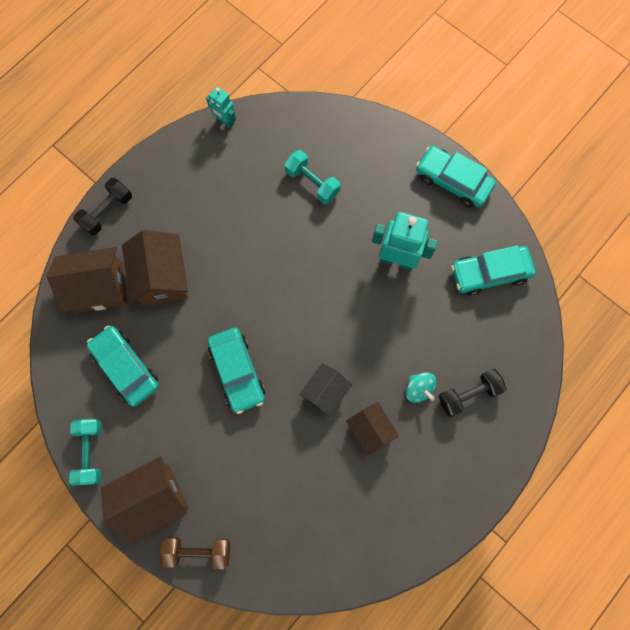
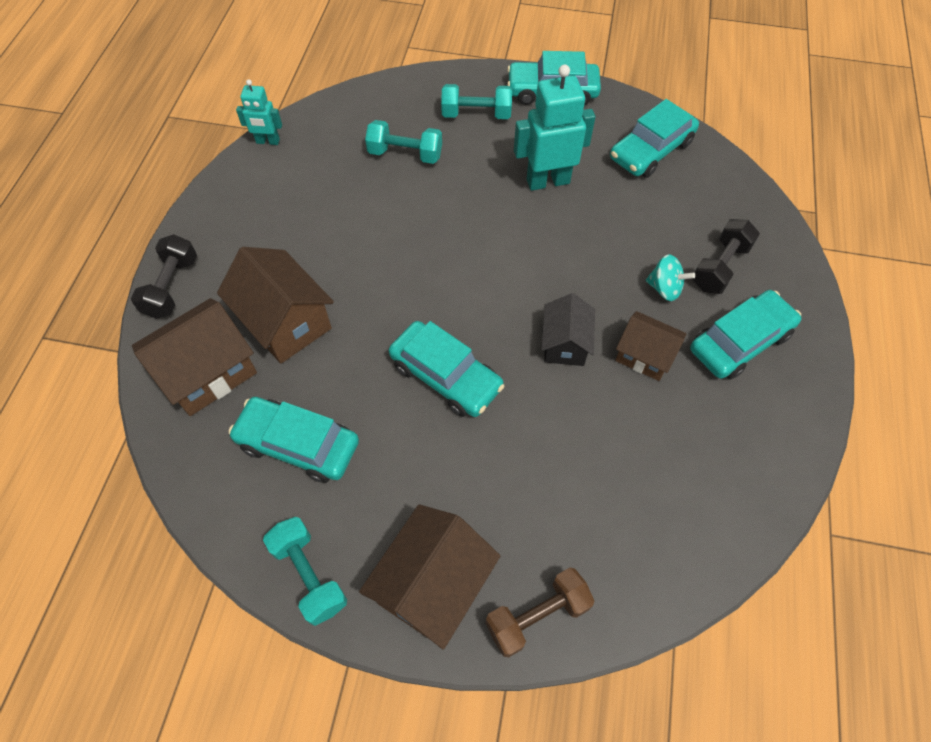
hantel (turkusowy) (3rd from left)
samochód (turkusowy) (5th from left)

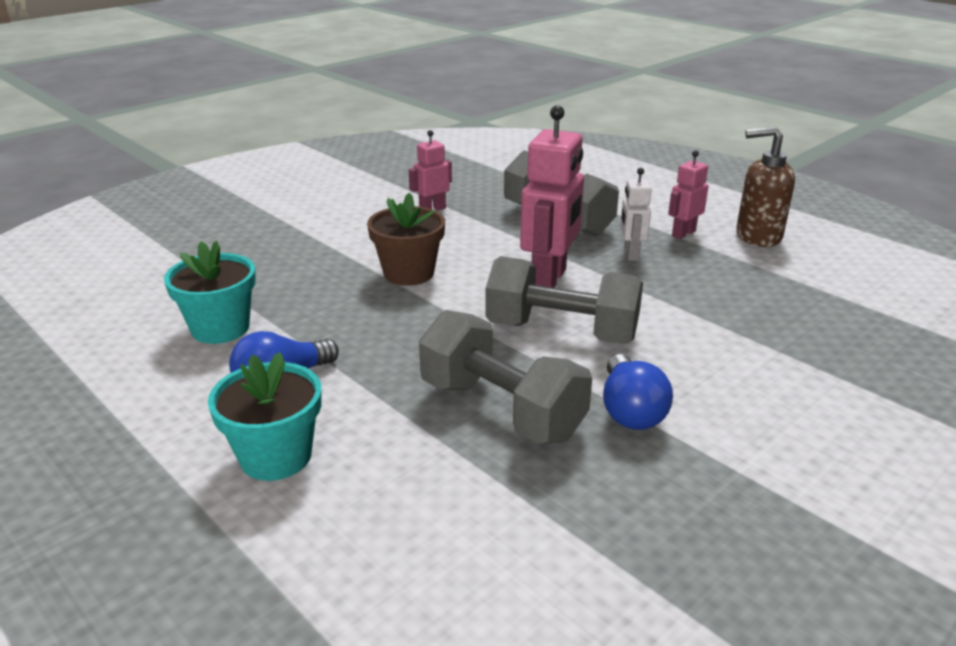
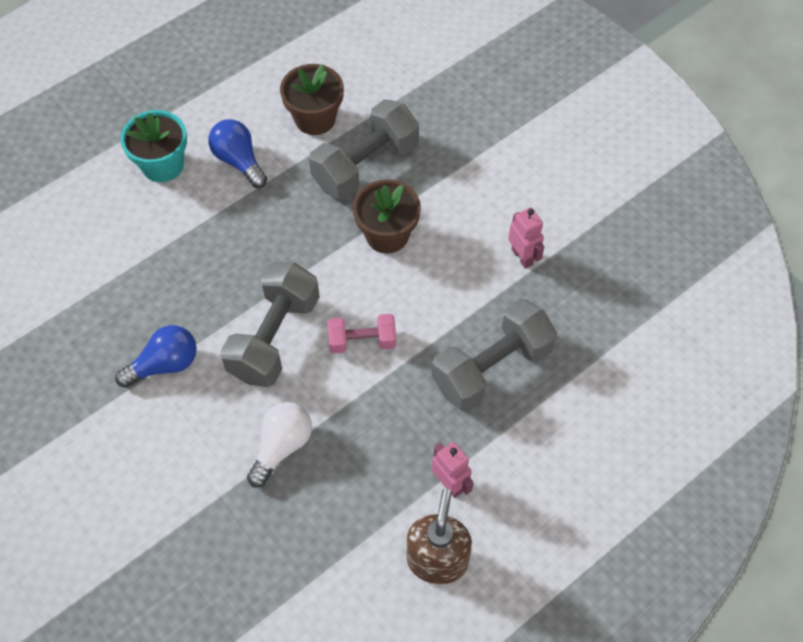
żarówka (niebieski) (1st from left)
żarówka (biały)
doniczka (brązowy) (1st from left)
hantel (szary) (2nd from left)
hantel (różowy)
robot (biały)

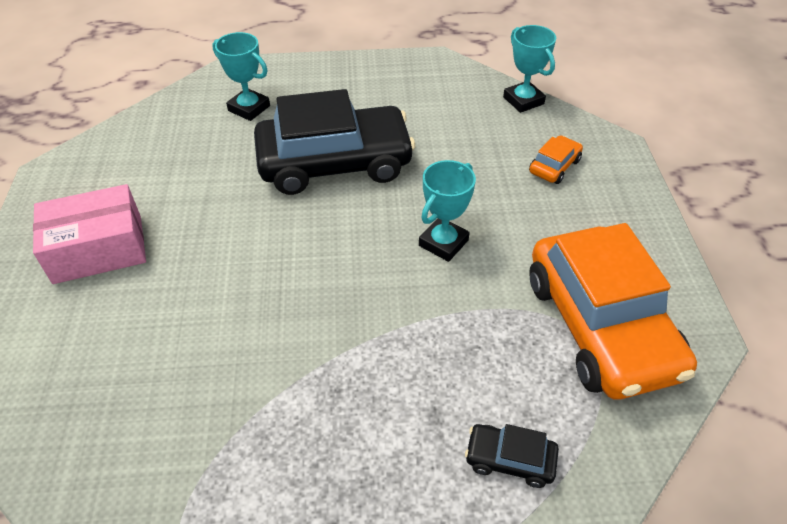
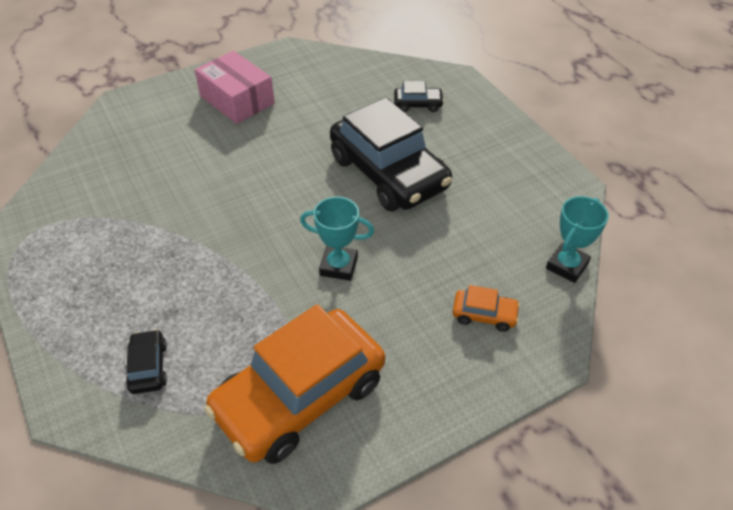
samochód (czarny) (3rd from left)

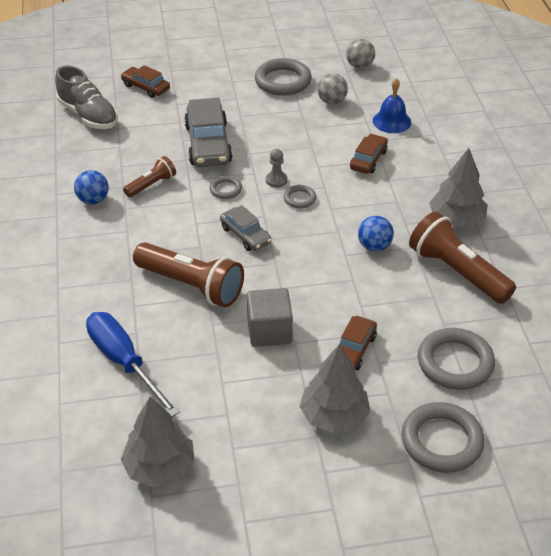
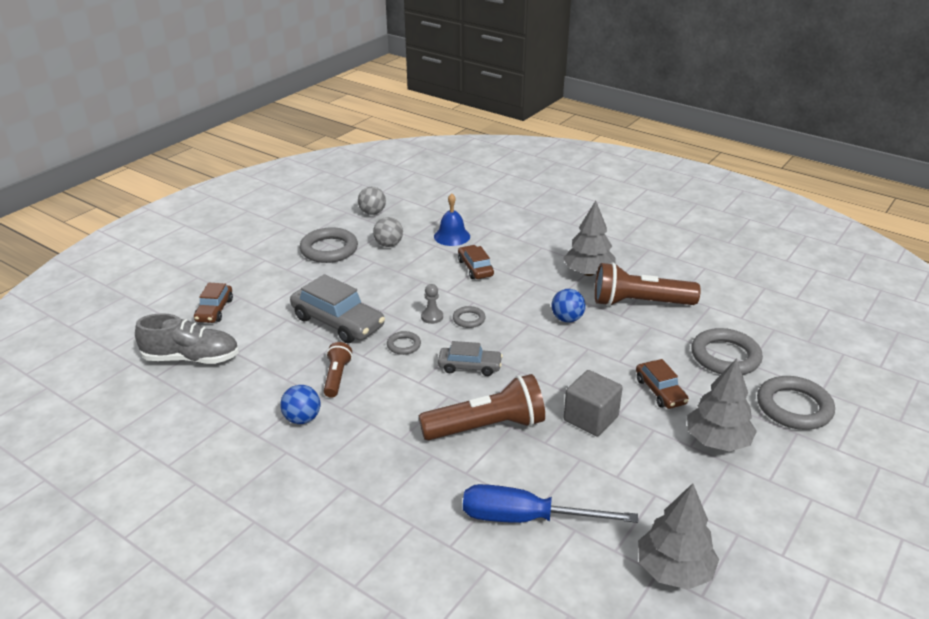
samochód (brązowy) (1st from left)

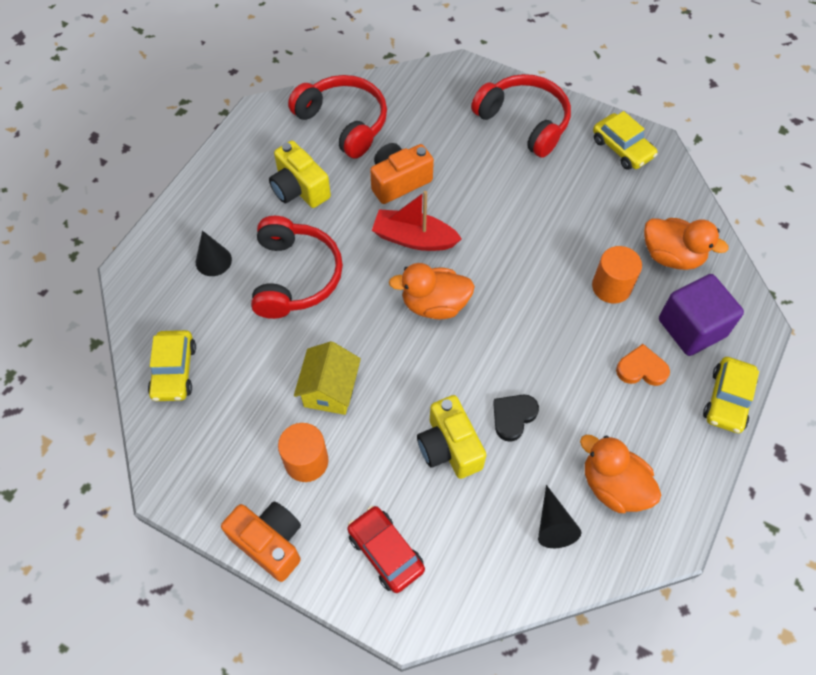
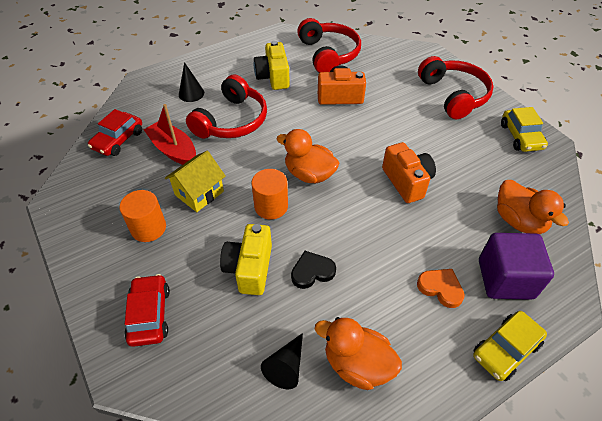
samochód (czerwony) (1st from left)
łódka (czerwony)
walec (pomarańczowy) (2nd from left)
kaczka (pomarańczowy) (2nd from left)
aparat fotograficzny (pomarańczowy) (2nd from left)

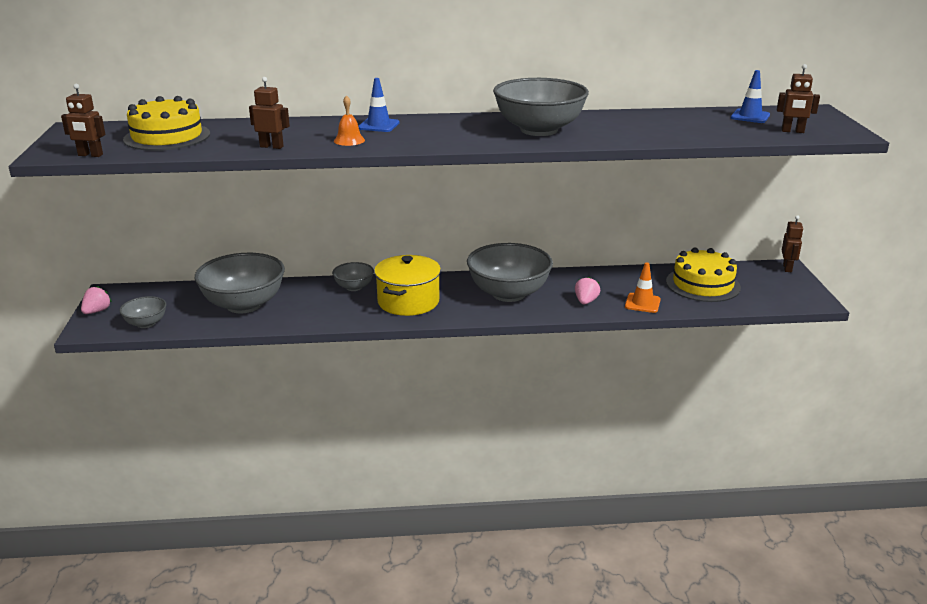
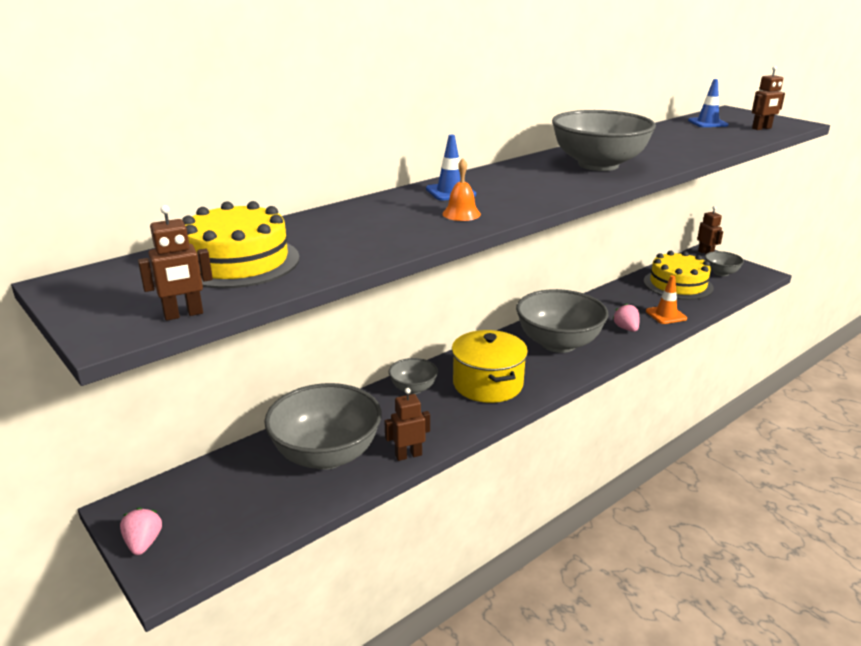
robot (brązowy) (2nd from left)
miska (szary) (5th from left)

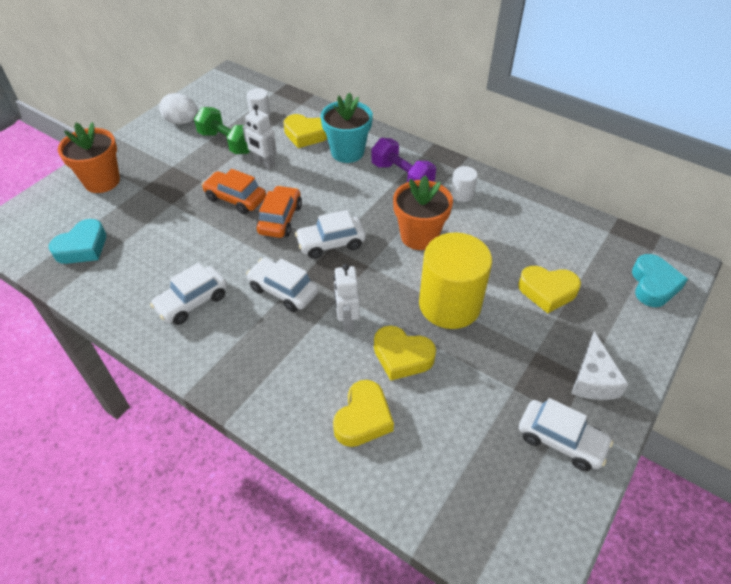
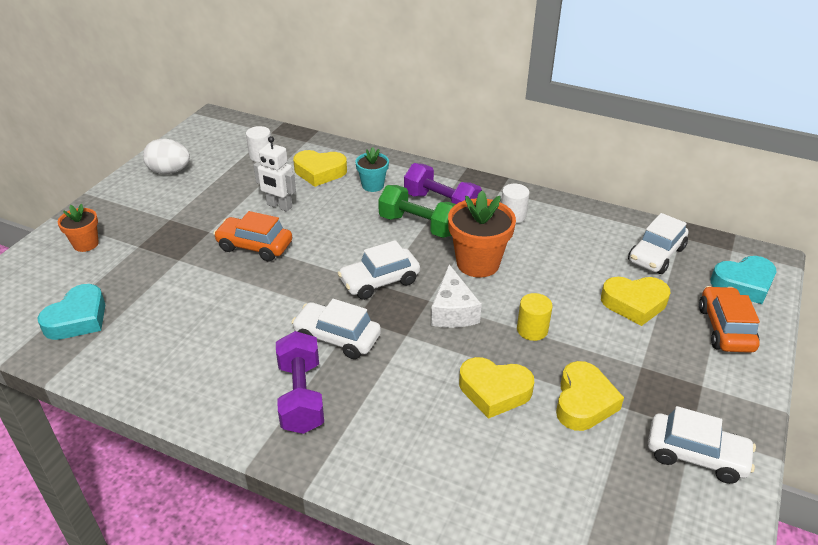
doniczka (pomarańczowy) (1st from left)
hantel (fioletowy) (1st from left)
doniczka (turkusowy)
hantel (zielony)
ser (biały)
walec (żółty)
serce (żółty) (3rd from left)
samochód (biały) (3rd from left)
samochód (pomarańczowy) (2nd from left)
serce (turkusowy) (2nd from left)
robot (biały) (2nd from left in the first image)

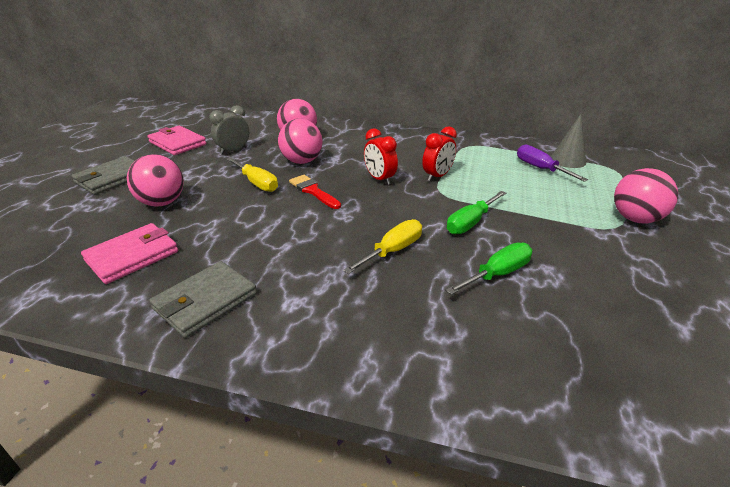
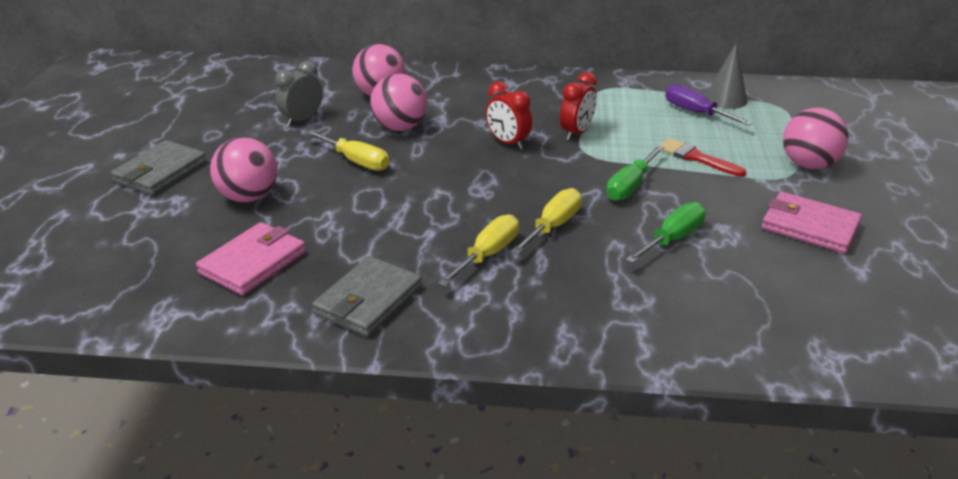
śrubokręt (żółty) (2nd from left)
pędzel (czerwony)
portfel (różowy) (2nd from left)

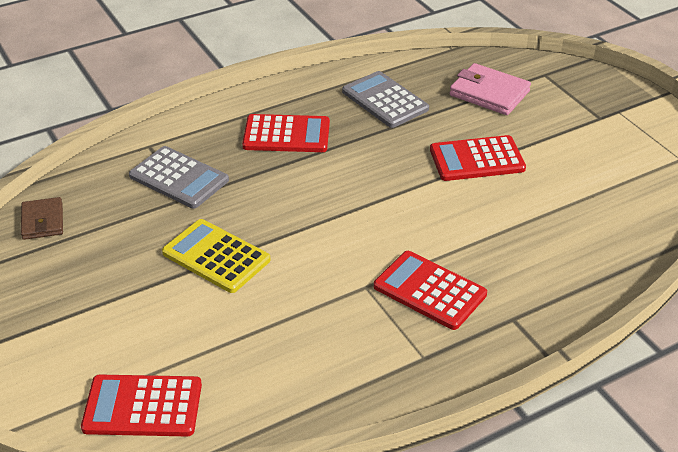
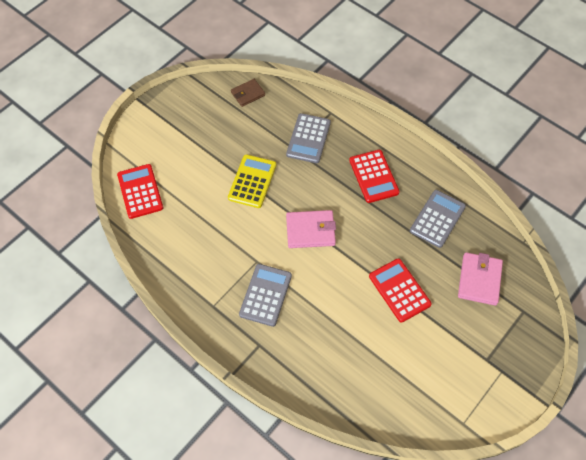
kalkulator (szary) (1st from left)
portfel (różowy) (1st from left)

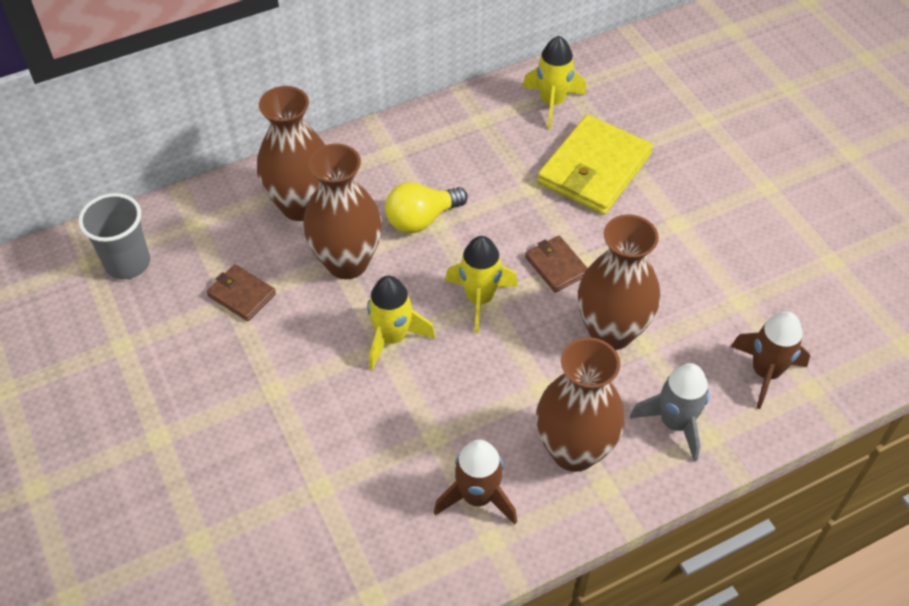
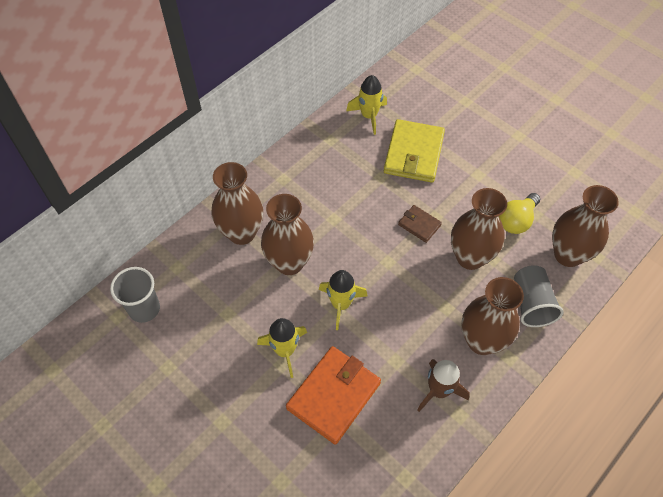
rakieta (żółty) (1st from left)
portfel (pomarańczowy)
żarówka (żółty)
szklanka (szary) (2nd from left)
wazon (brązowy) (5th from left)
portfel (brązowy) (1st from left in the first image)

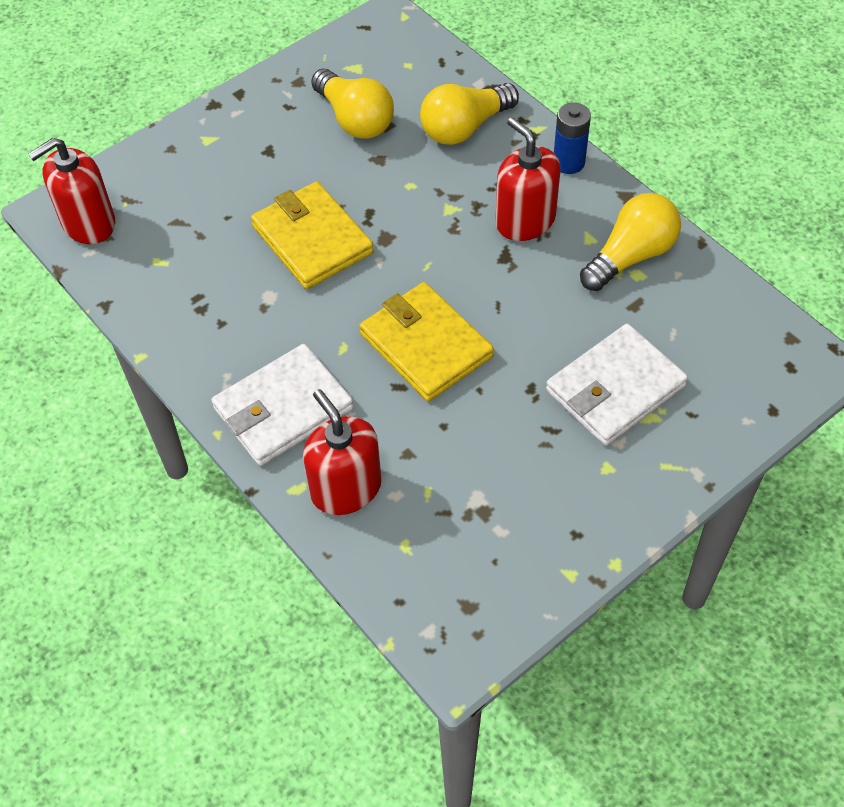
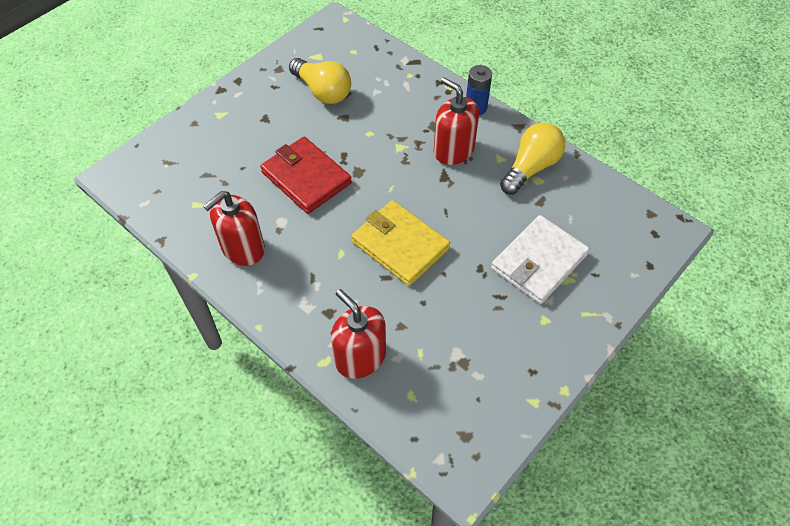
dozownik mydła (czerwony) (1st from left)
portfel (czerwony)
portfel (biały) (1st from left in the first image)
żarówka (żółty) (2nd from left in the first image)

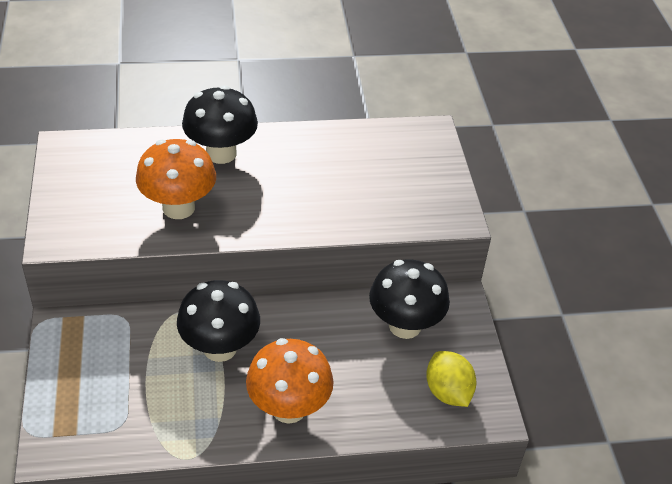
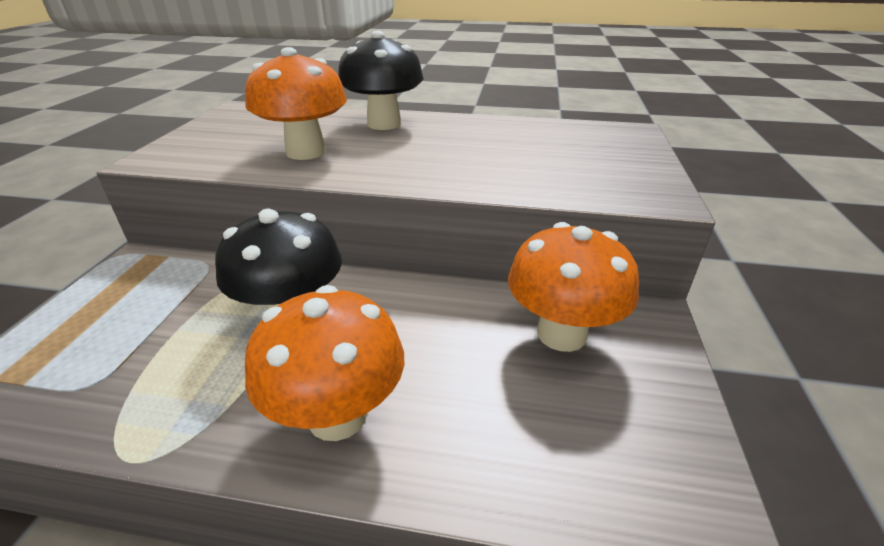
grzyb (pomarańczowy) (3rd from left)
cytryna (żółty)

